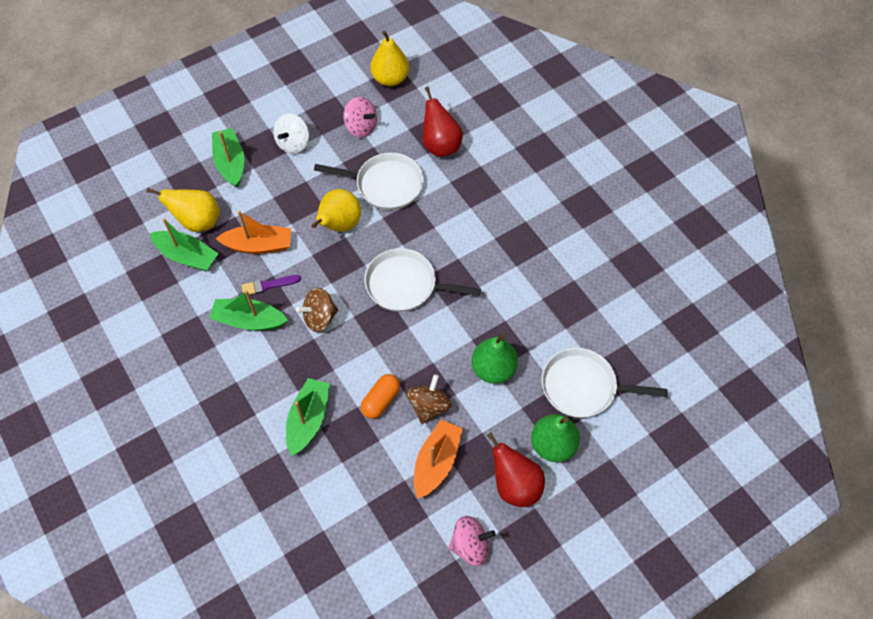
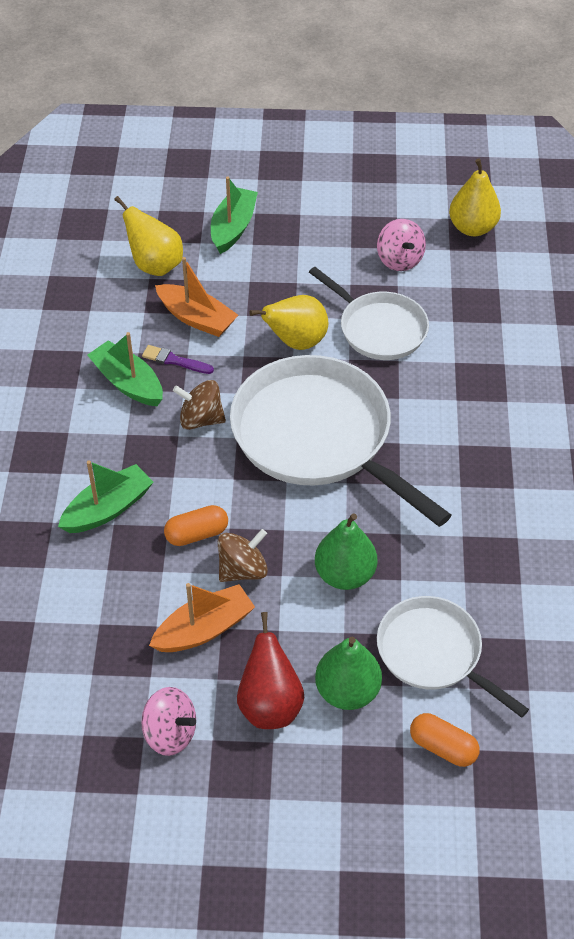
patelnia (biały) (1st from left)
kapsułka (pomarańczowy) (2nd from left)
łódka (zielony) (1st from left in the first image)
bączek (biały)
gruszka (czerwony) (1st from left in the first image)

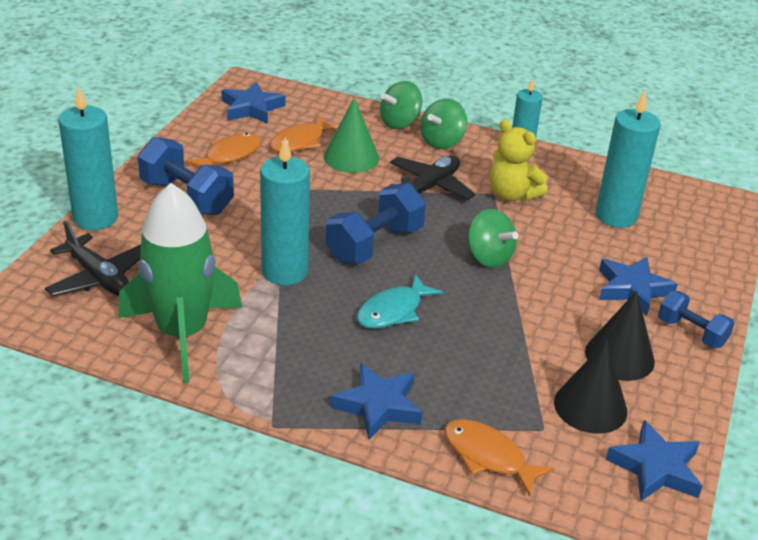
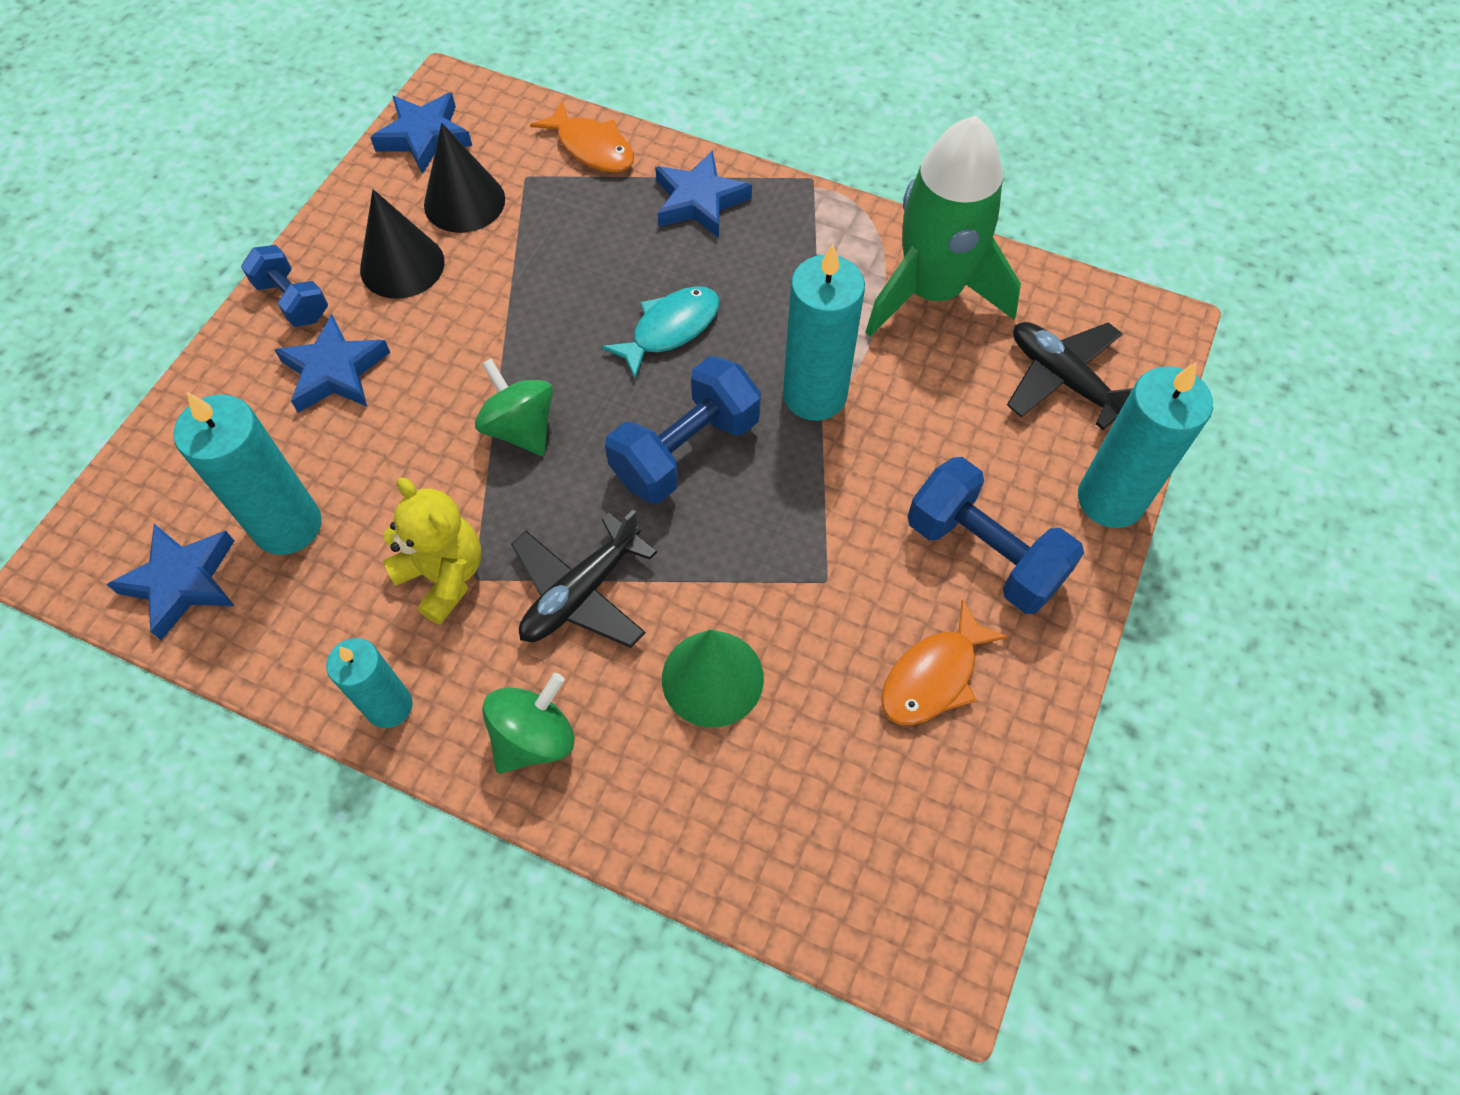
gwiazda (niebieski) (1st from left)
ryba (pomarańczowy) (2nd from left in the first image)
bączek (zielony) (1st from left in the first image)

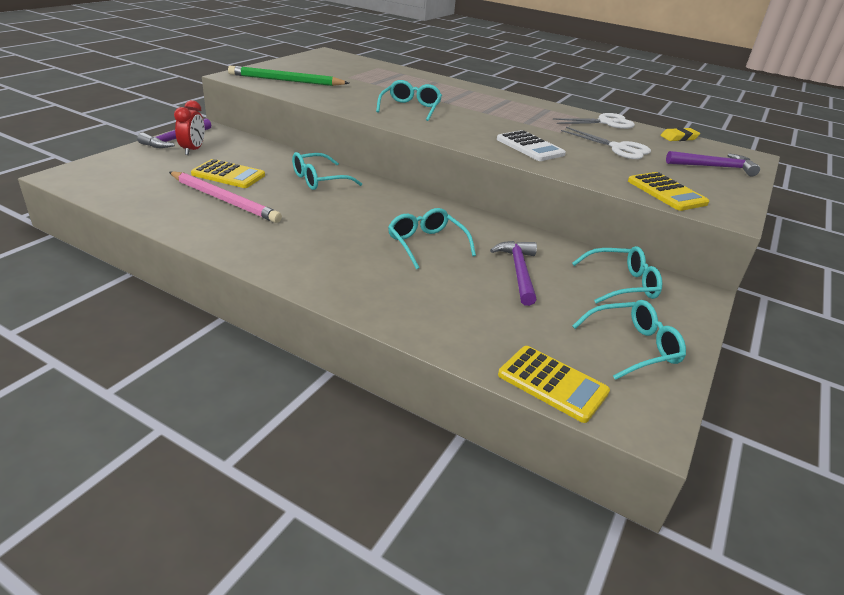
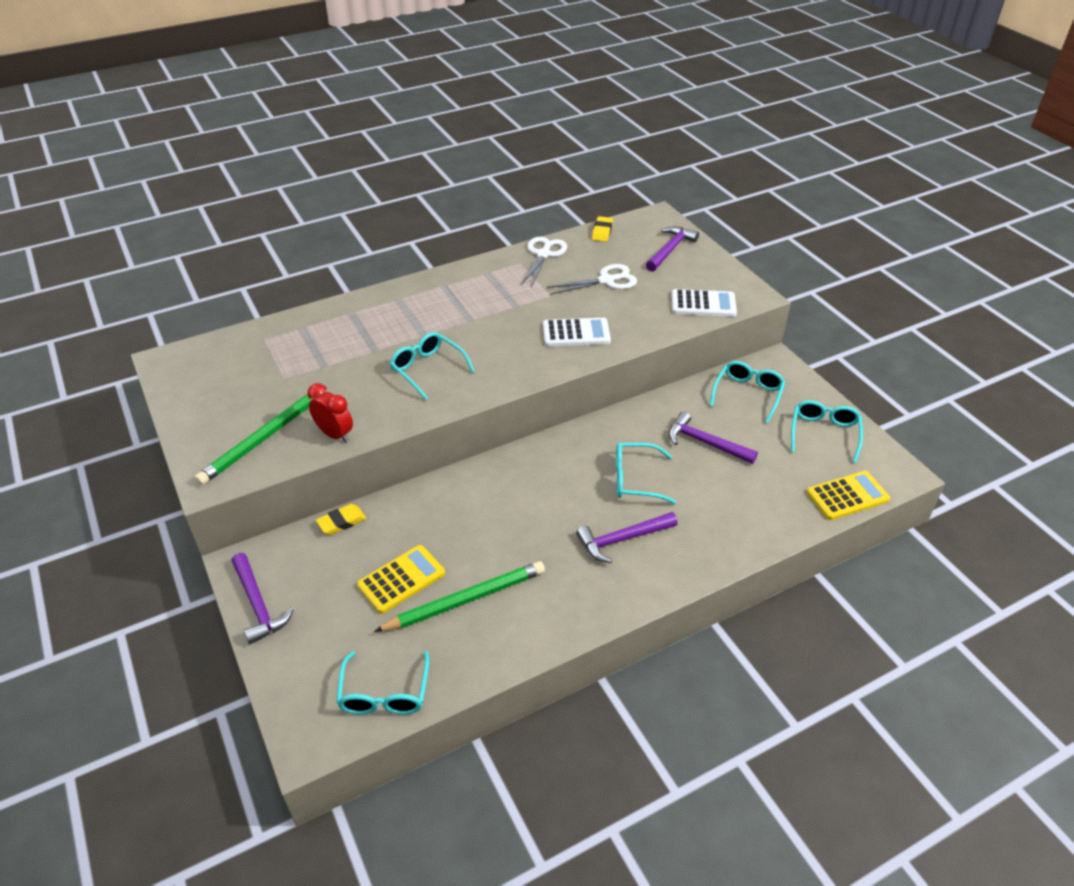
budzik (czerwony)
gumka do mazania (żółty) (1st from left)
okulary (turkusowy) (1st from left)
ołówek (zielony) (2nd from left)
młotek (fioletowy) (2nd from left)
kalkulator (biały) (2nd from left)

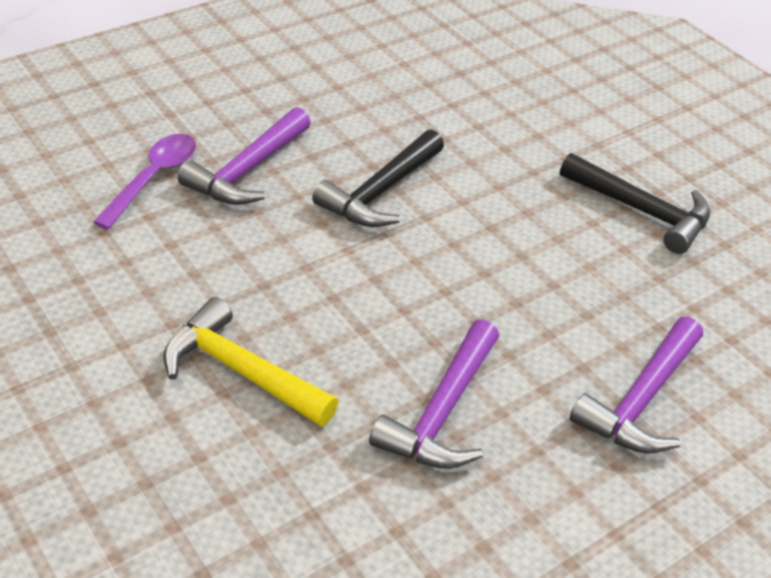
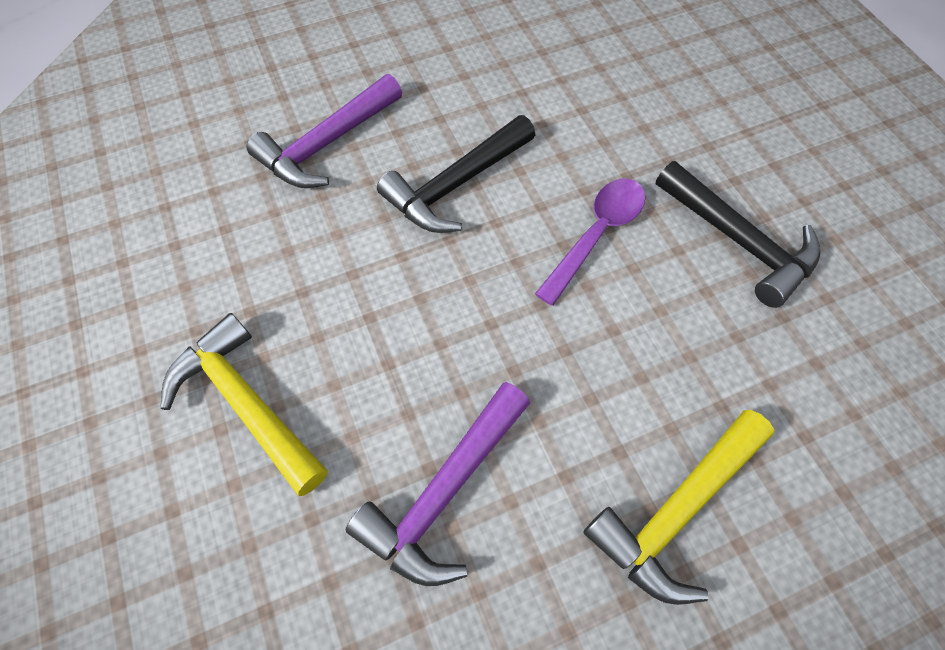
łyżka (fioletowy)
młotek (żółty) (2nd from left)

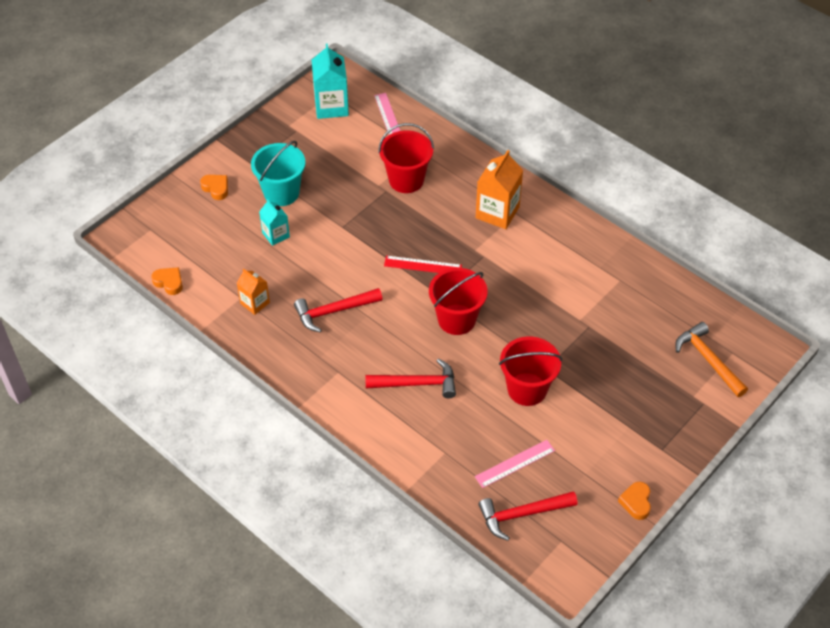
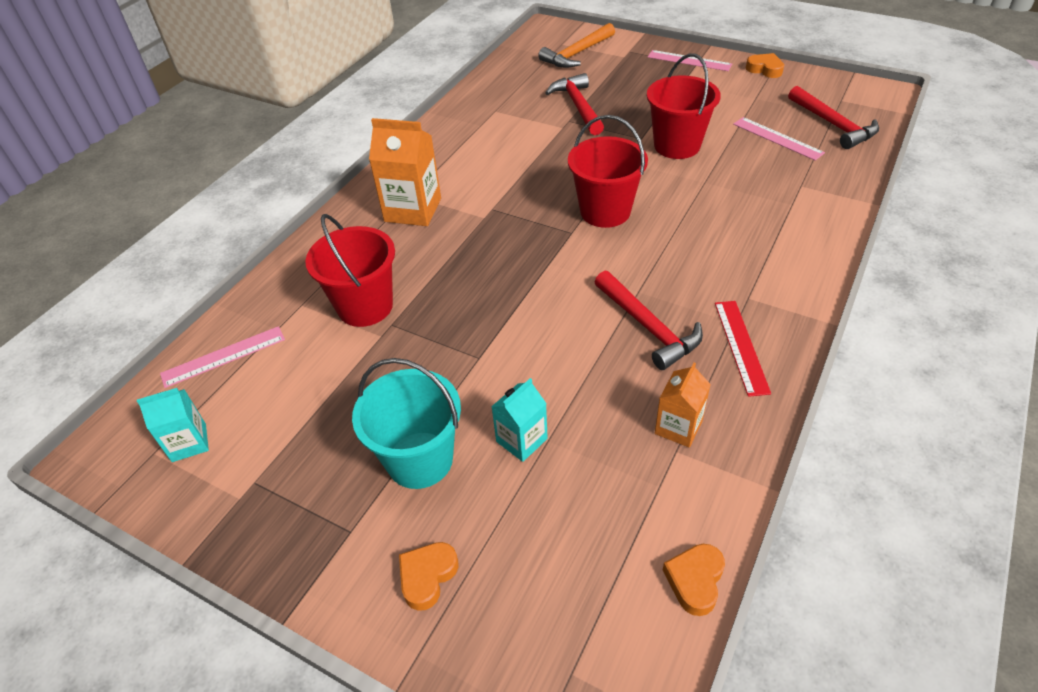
karton mleka (turkusowy) (1st from left)
młotek (czerwony) (1st from left)
linijka (różowy) (2nd from left)
linijka (czerwony)
serce (pomarańczowy) (3rd from left)

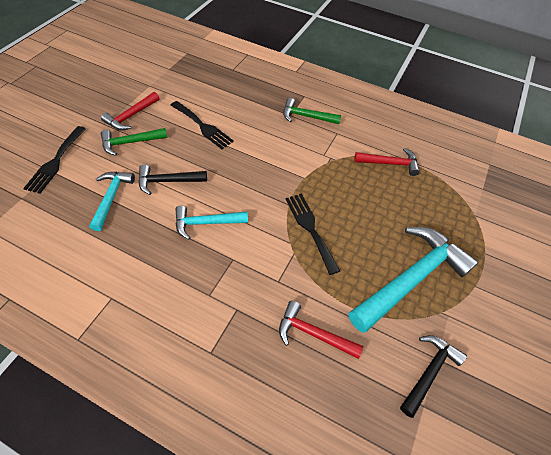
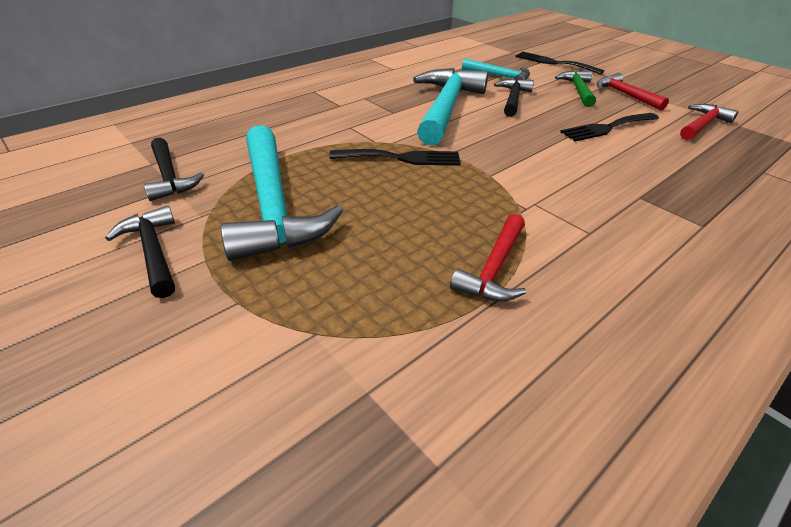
młotek (czarny) (1st from left)
młotek (turkusowy) (2nd from left)
młotek (czerwony) (3rd from left)
młotek (zielony) (2nd from left in the first image)

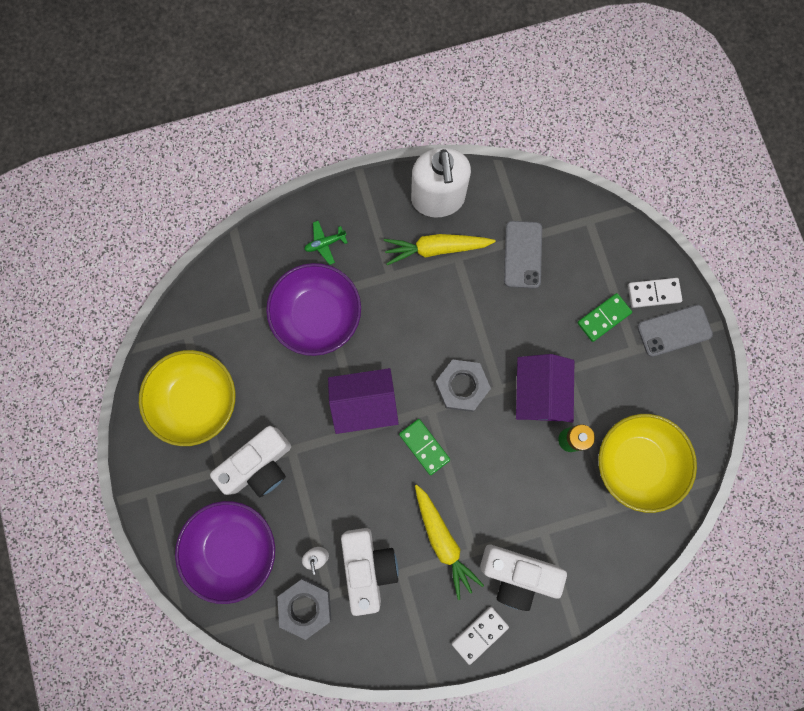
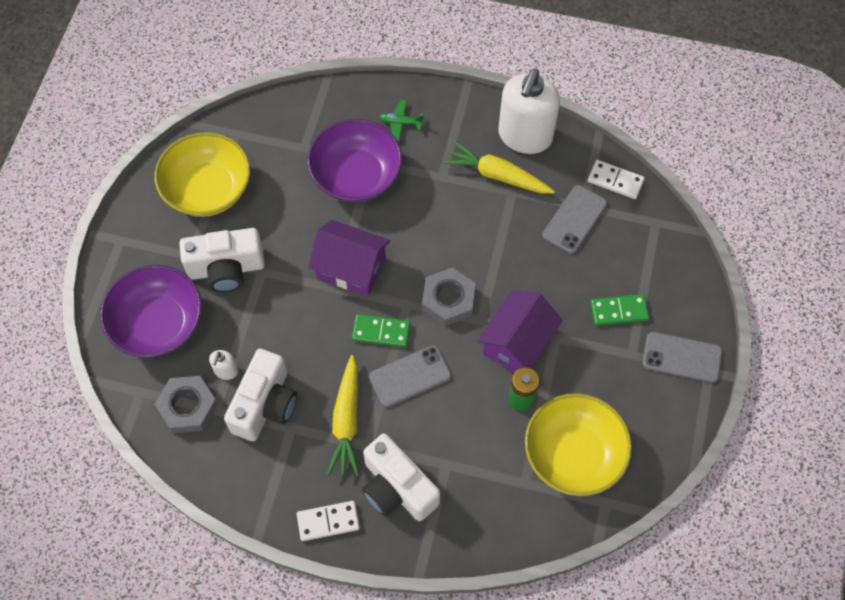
kostka domina (zielony) (1st from left)
telefon (szary) (1st from left)
kostka domina (biały) (2nd from left)

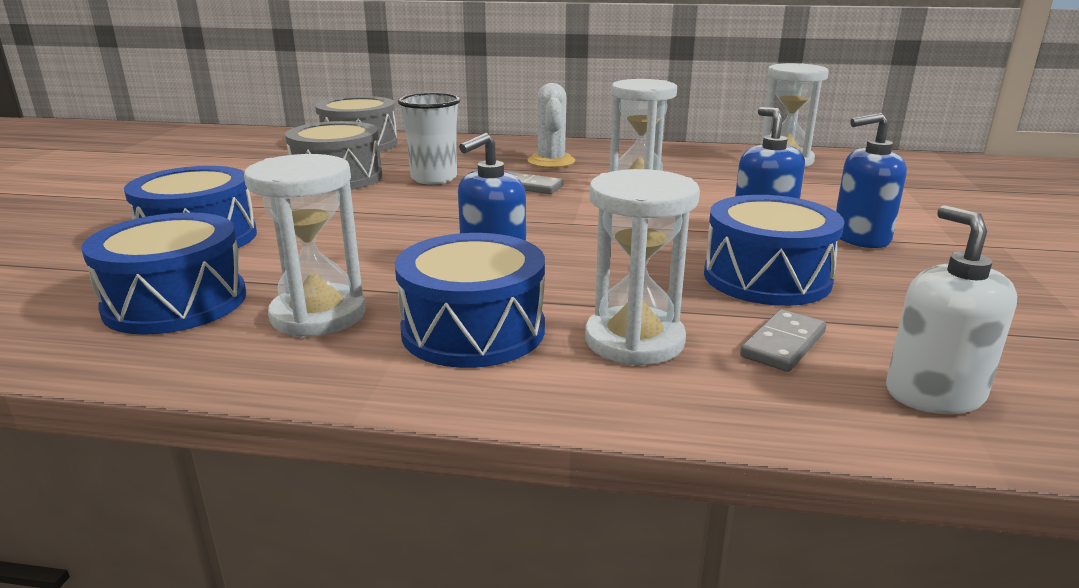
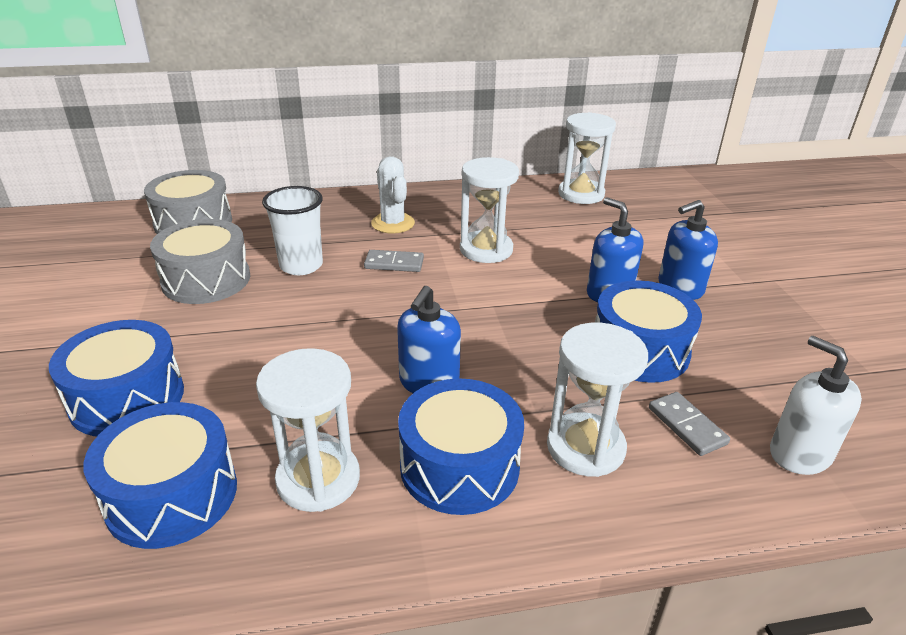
kostka domina (szary) (2nd from left)

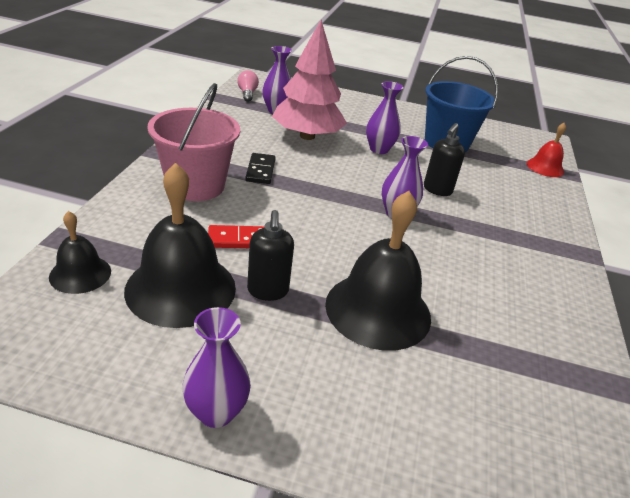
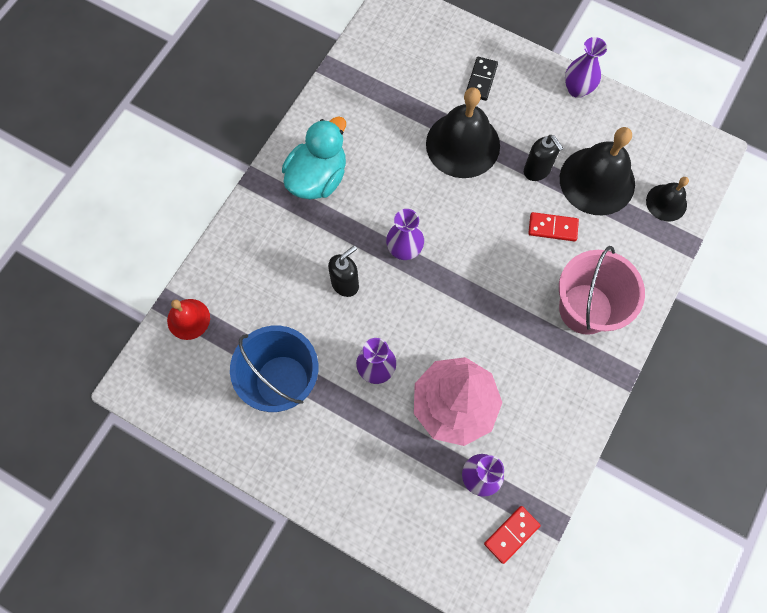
kaczka (turkusowy)
kostka domina (czarny)
kostka domina (czerwony) (1st from left)
dozownik mydła (czarny) (2nd from left)

